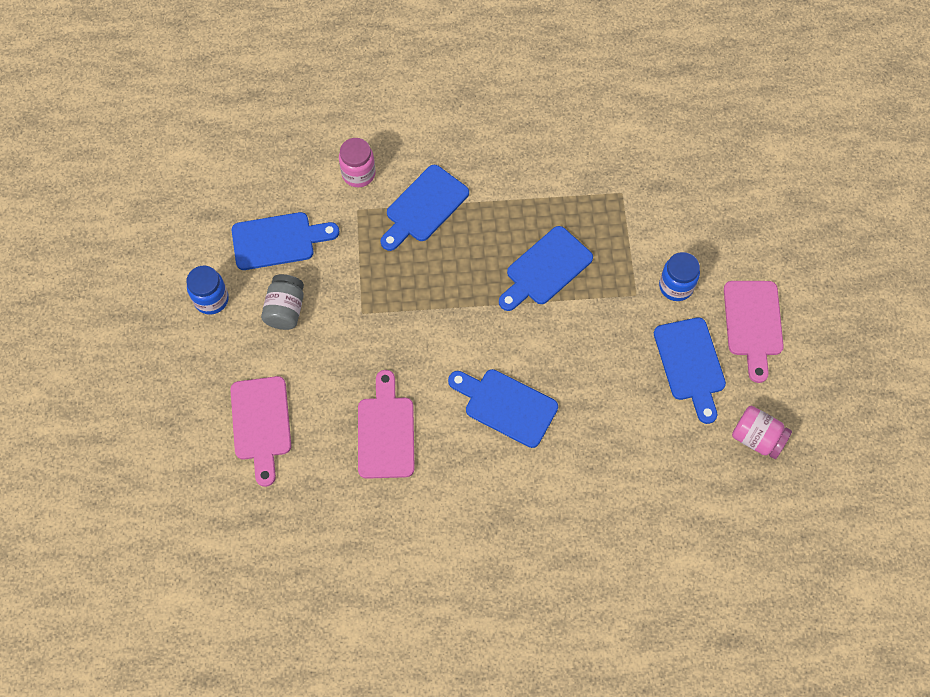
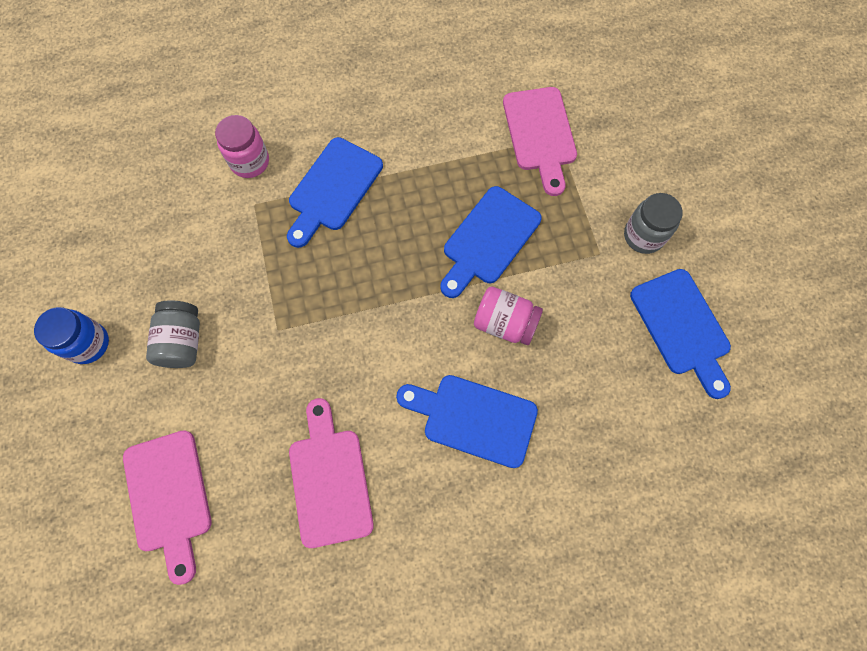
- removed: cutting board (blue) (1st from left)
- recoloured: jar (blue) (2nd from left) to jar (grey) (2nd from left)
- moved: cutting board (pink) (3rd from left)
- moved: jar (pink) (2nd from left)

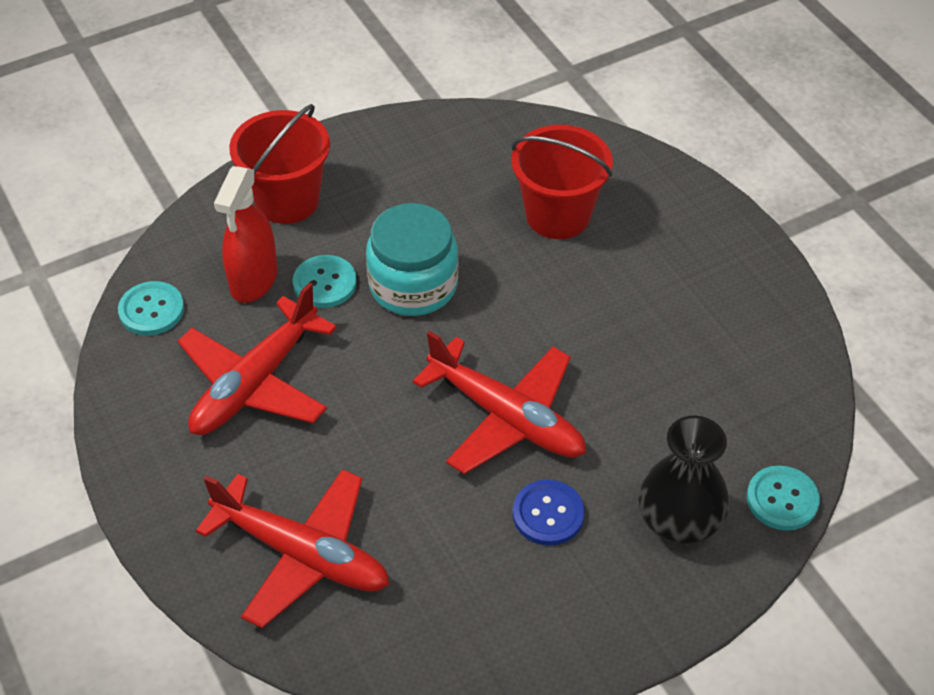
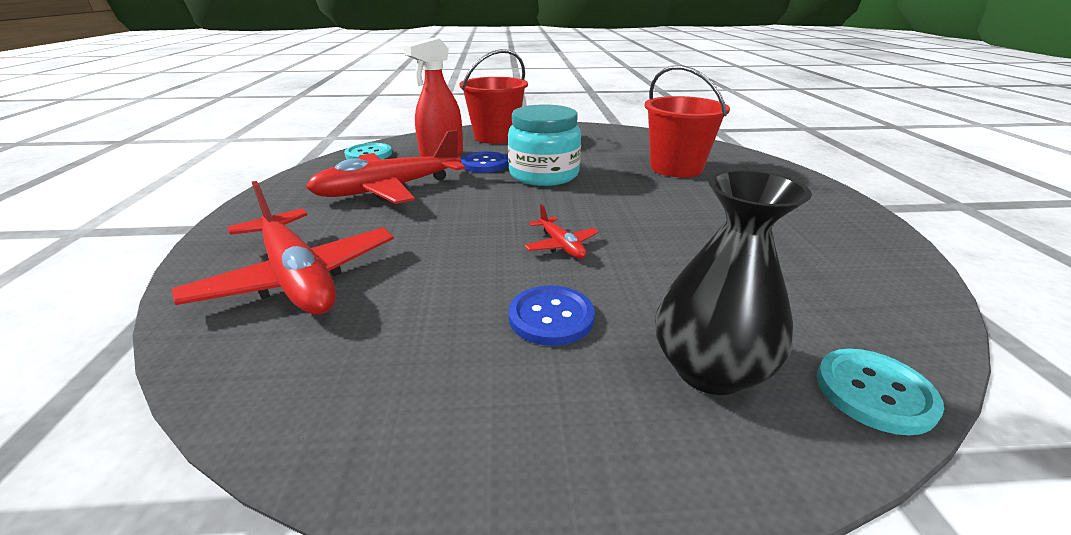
- recoloured: button (turquoise) (2nd from left) to button (blue) (1st from left)
- resized: plane (red) (3rd from left) x0.45

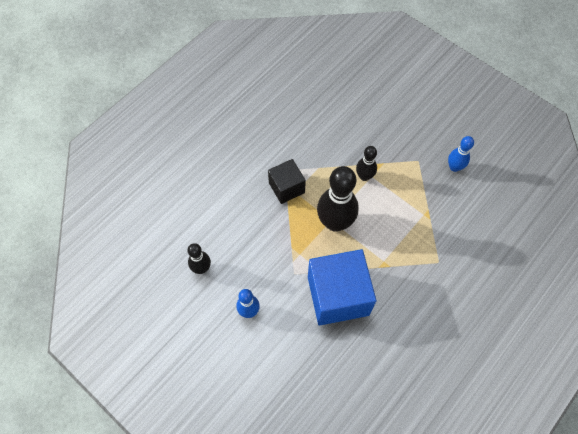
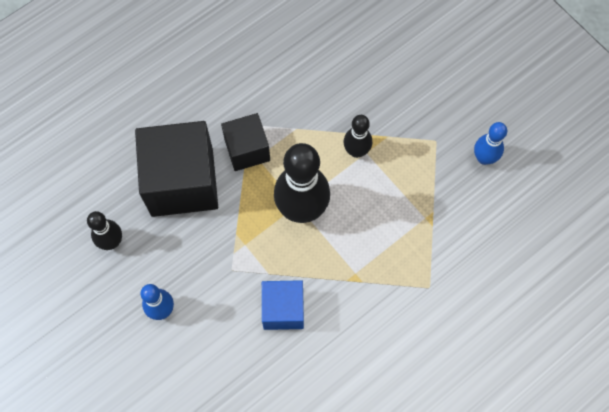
- resized: cube (blue) x0.57
- added: cube (black) (1st from left)

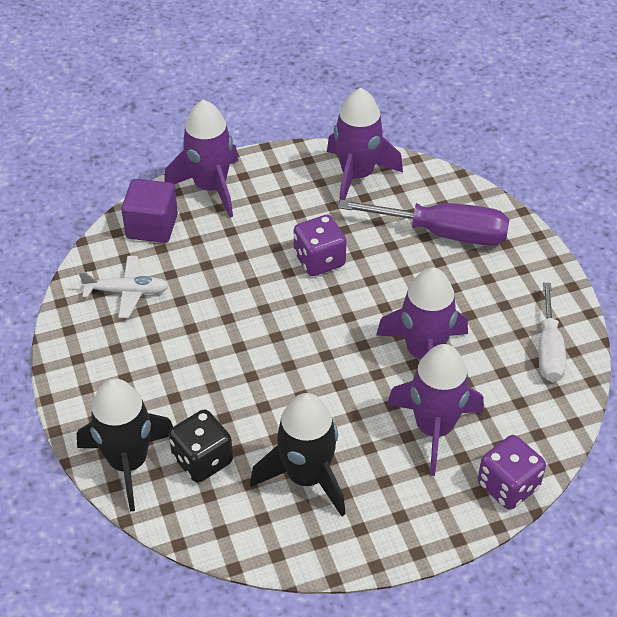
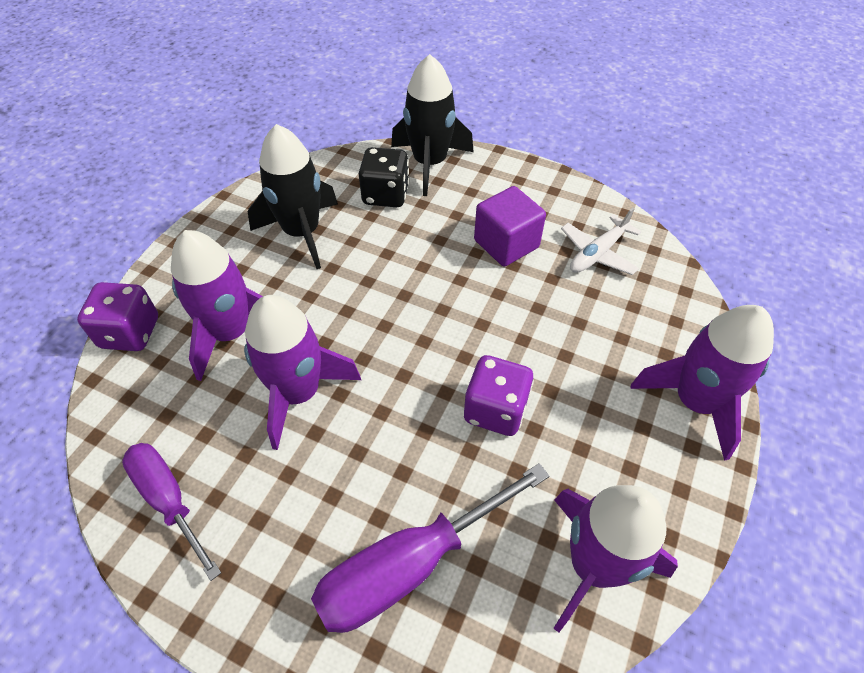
- moved: cube (purple)
- recoloured: screwdriver (white) to screwdriver (purple) (1st from left)

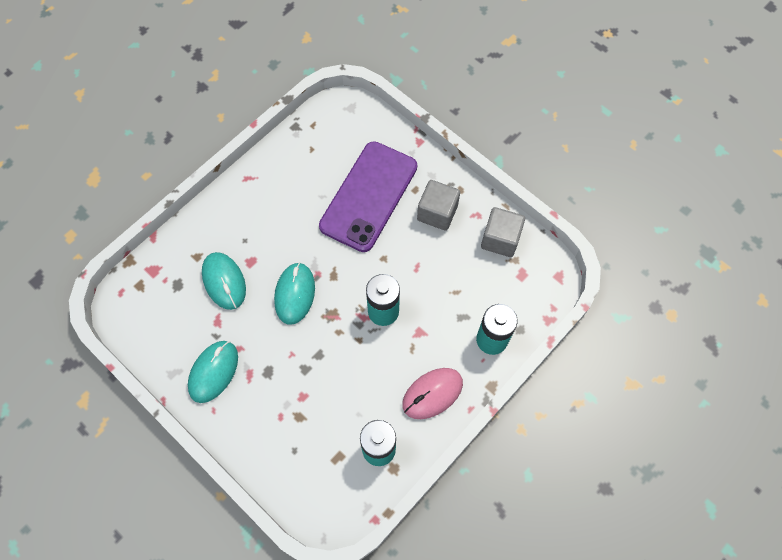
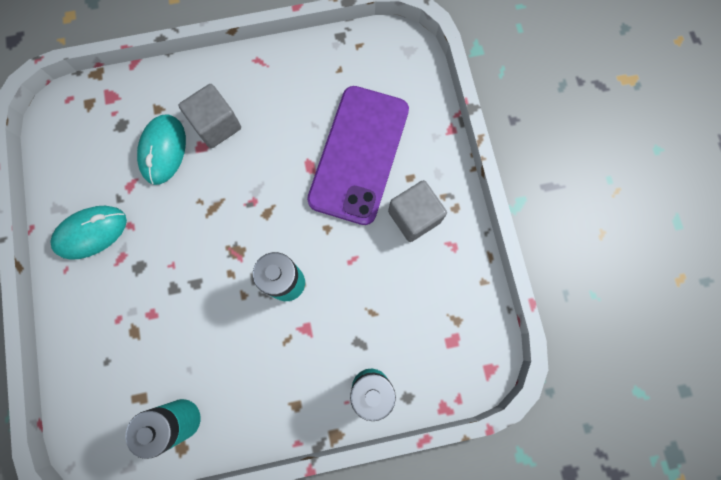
- turned: phone (purple) 45 degrees counterclockwise
- moved: cube (grey) (2nd from left in the first image) to cube (grey) (1st from left)
- removed: mouse (turquoise) (3rd from left)
- removed: mouse (pink)

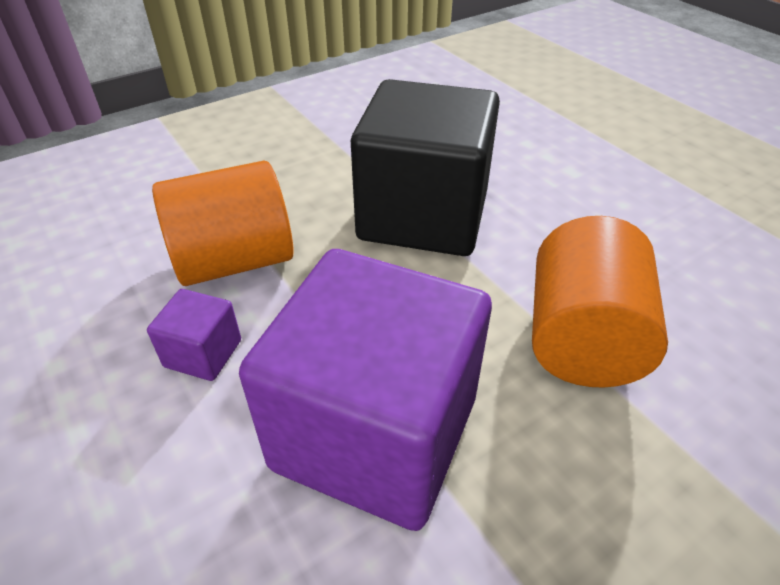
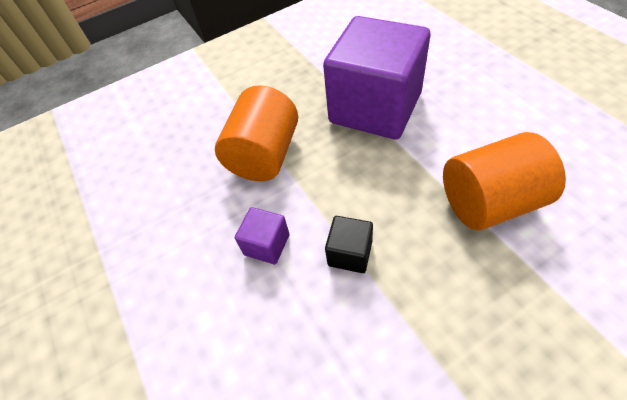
- resized: cube (black) x0.41
- moved: cube (purple) (1st from left)

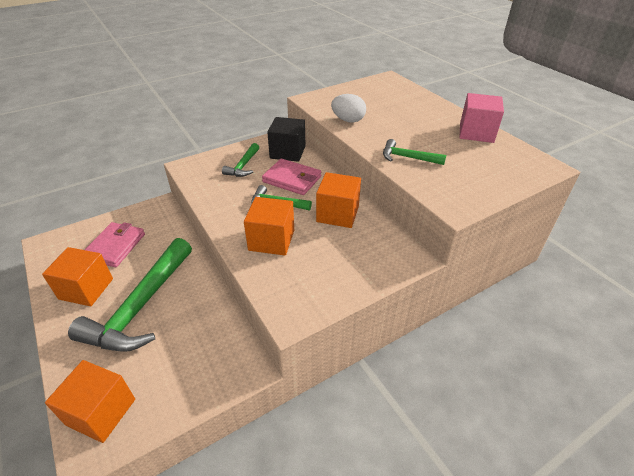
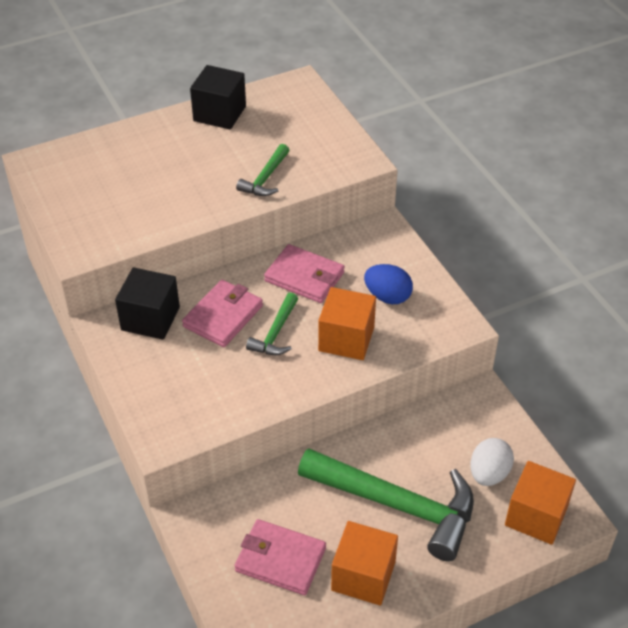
- recoloured: cube (pink) to cube (black) (2nd from left)
- moved: egg (white)
- removed: hammer (green) (2nd from left)
- replaced: cube (orange) (4th from left) to wallet (pink) (3rd from left)
- added: egg (blue)

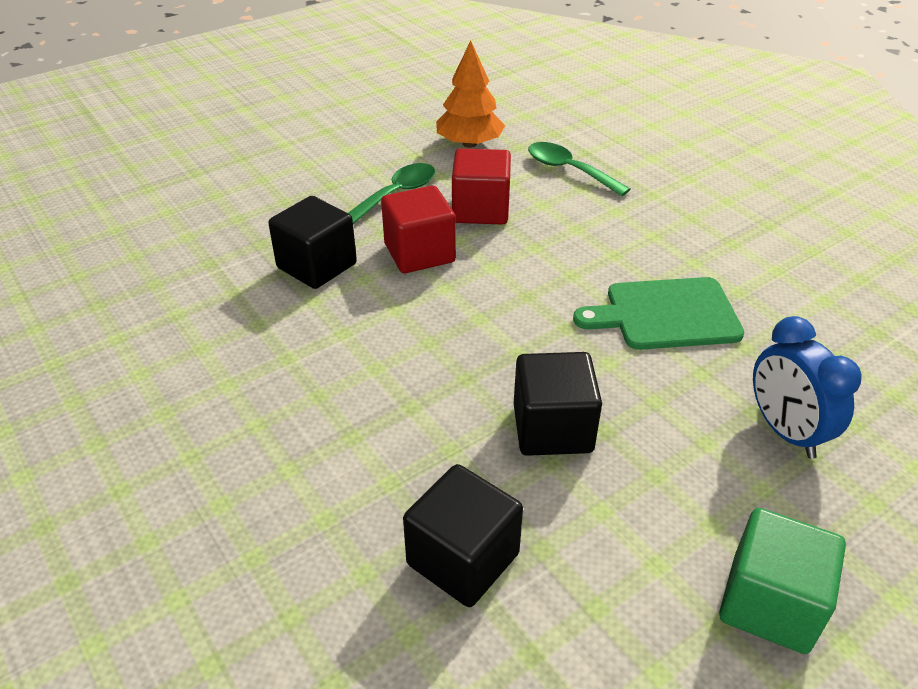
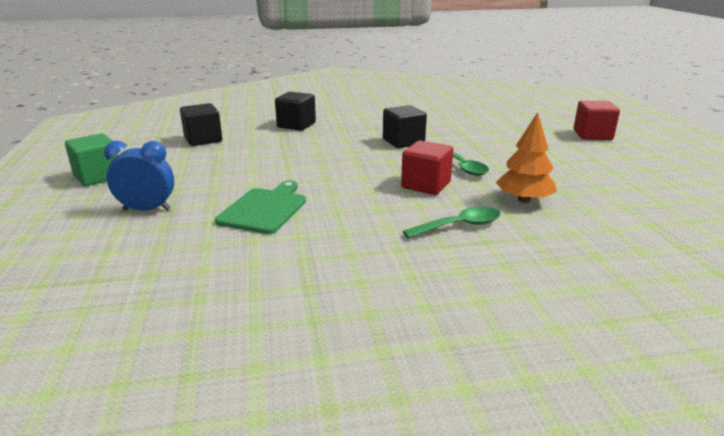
- moved: cube (red) (1st from left in the first image) to cube (red) (2nd from left)
- moved: cube (black) (3rd from left in the first image) to cube (black) (2nd from left)

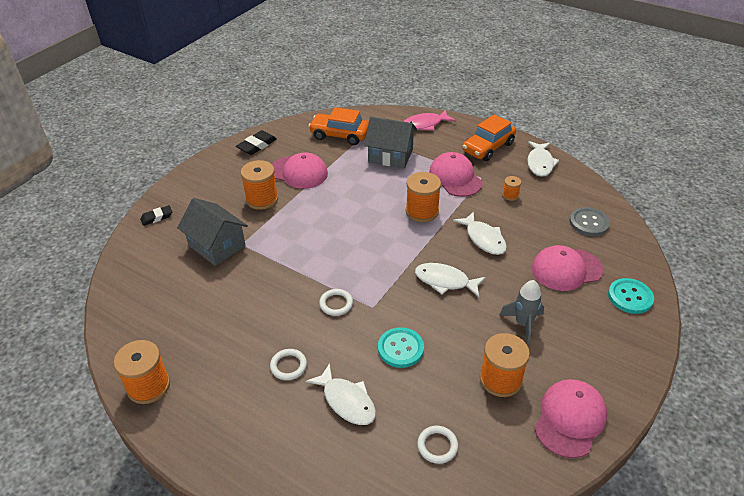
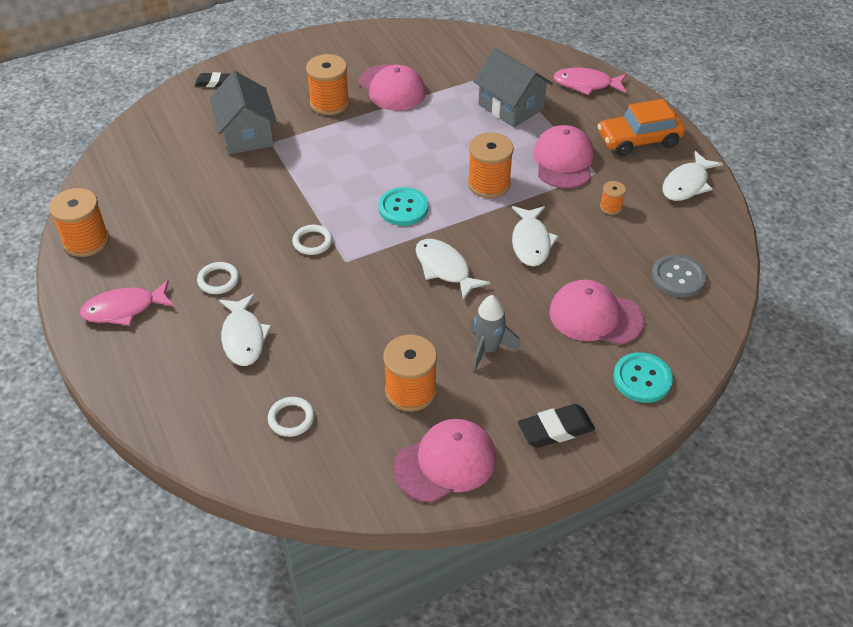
- removed: car (orange) (1st from left)
- moved: eraser (black) (2nd from left)
- moved: button (turquoise) (1st from left)
- added: fish (pink) (1st from left)

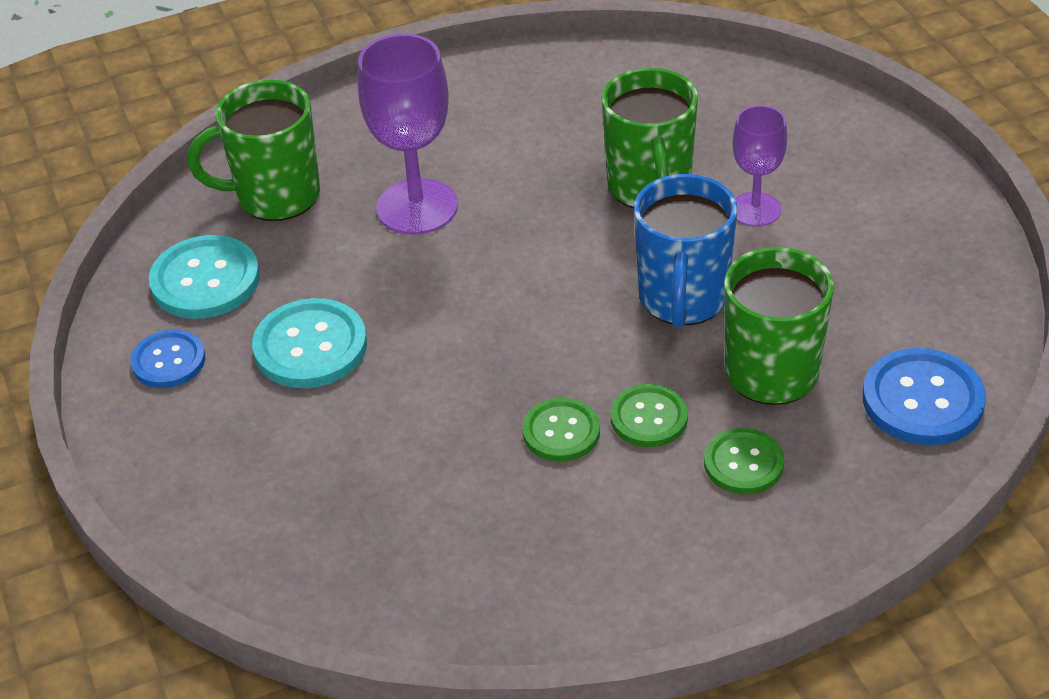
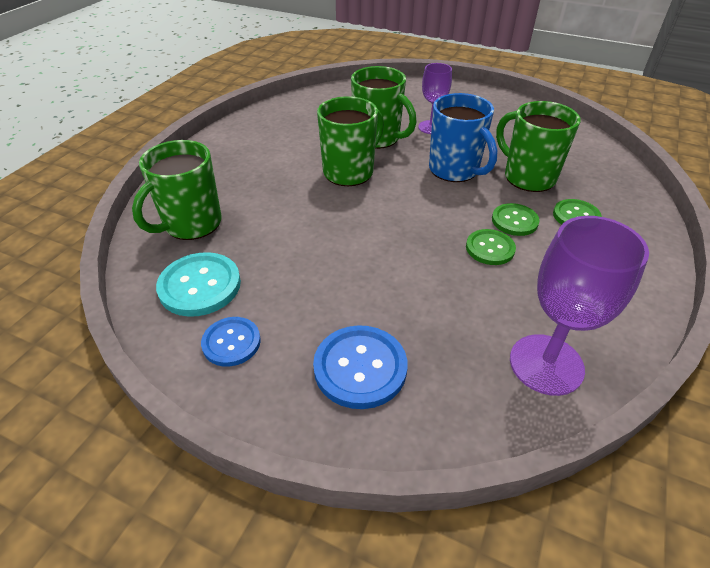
- moved: goblet (purple) (1st from left in the first image) to goblet (purple) (2nd from left)
- removed: button (turquoise) (2nd from left)
- moved: button (blue) (2nd from left)
- added: mug (green) (2nd from left)

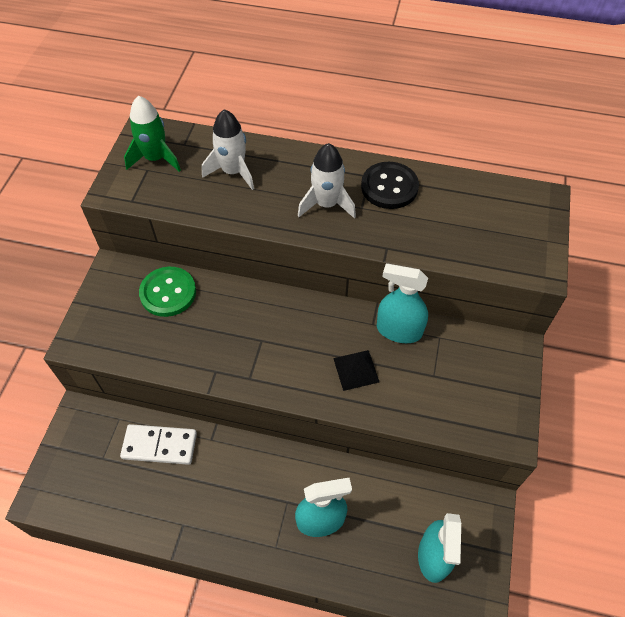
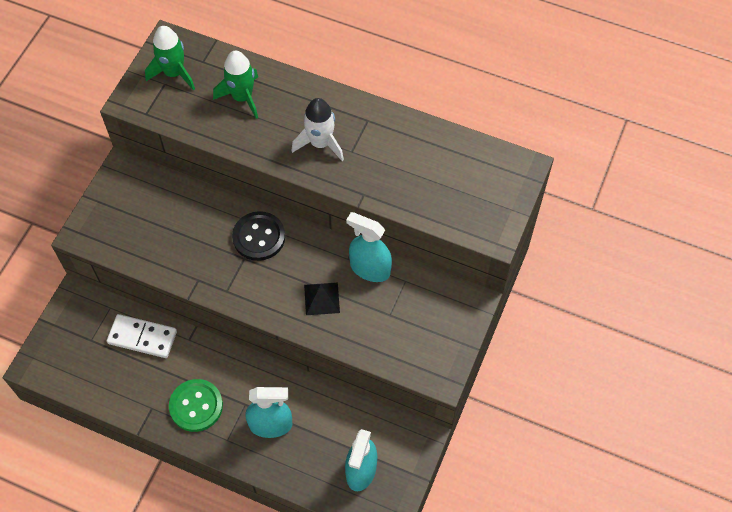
- recoloured: rocket (white) (1st from left) to rocket (green) (2nd from left)
- moved: button (black)
- moved: button (green)

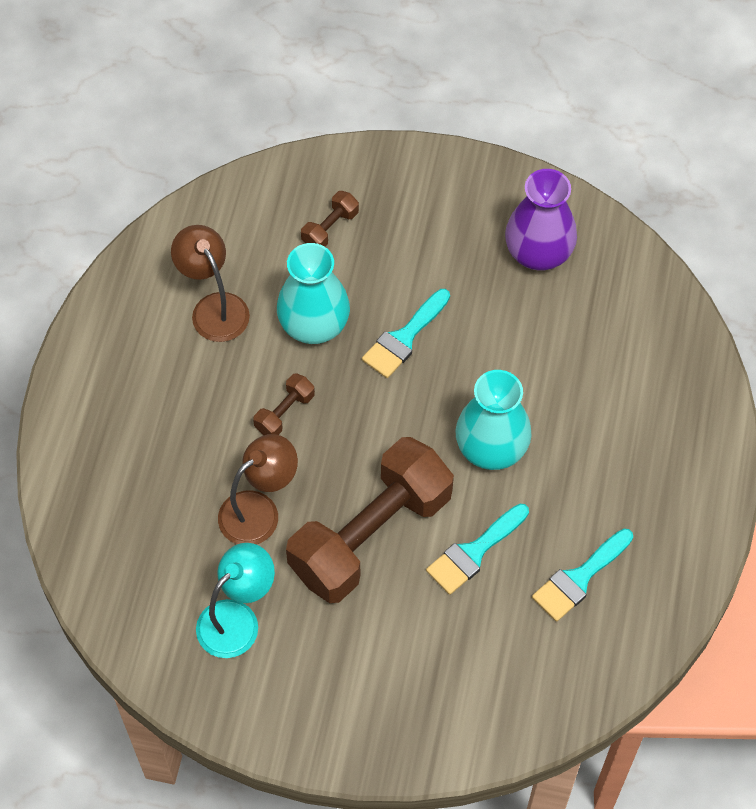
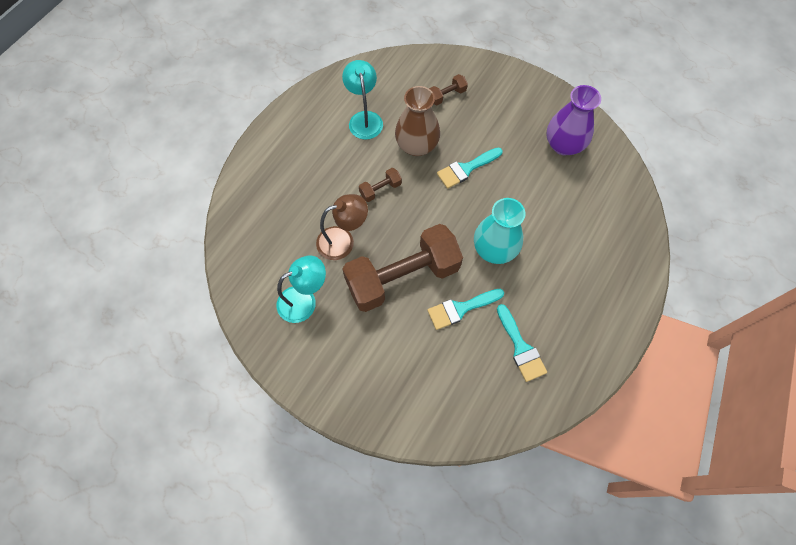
- recoloured: lamp (brown) (1st from left) to lamp (turquoise) (2nd from left)
- recoloured: vase (turquoise) (1st from left) to vase (brown)
- turned: brush (turquoise) (3rd from left) 90 degrees counterclockwise

